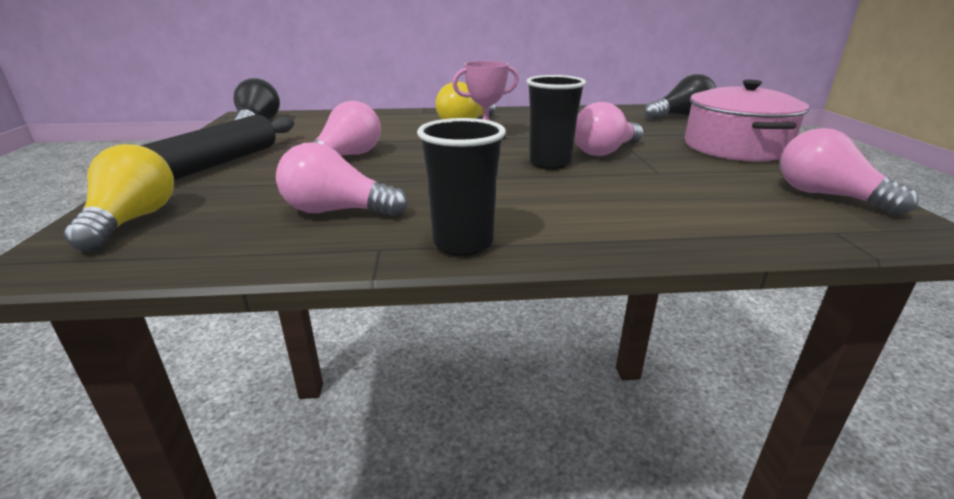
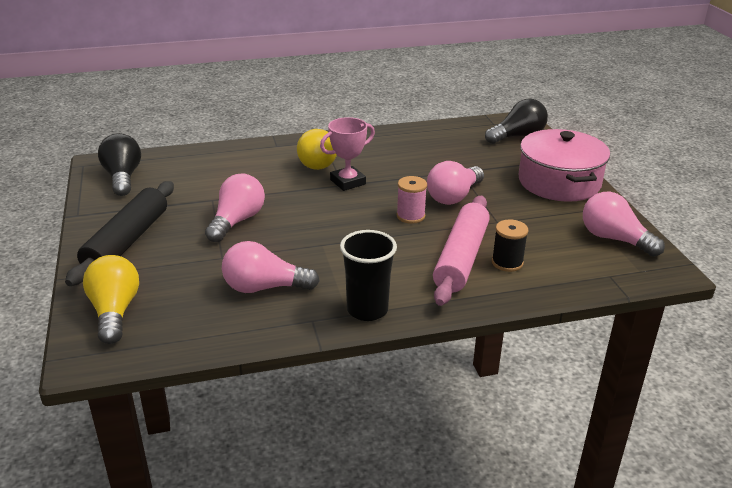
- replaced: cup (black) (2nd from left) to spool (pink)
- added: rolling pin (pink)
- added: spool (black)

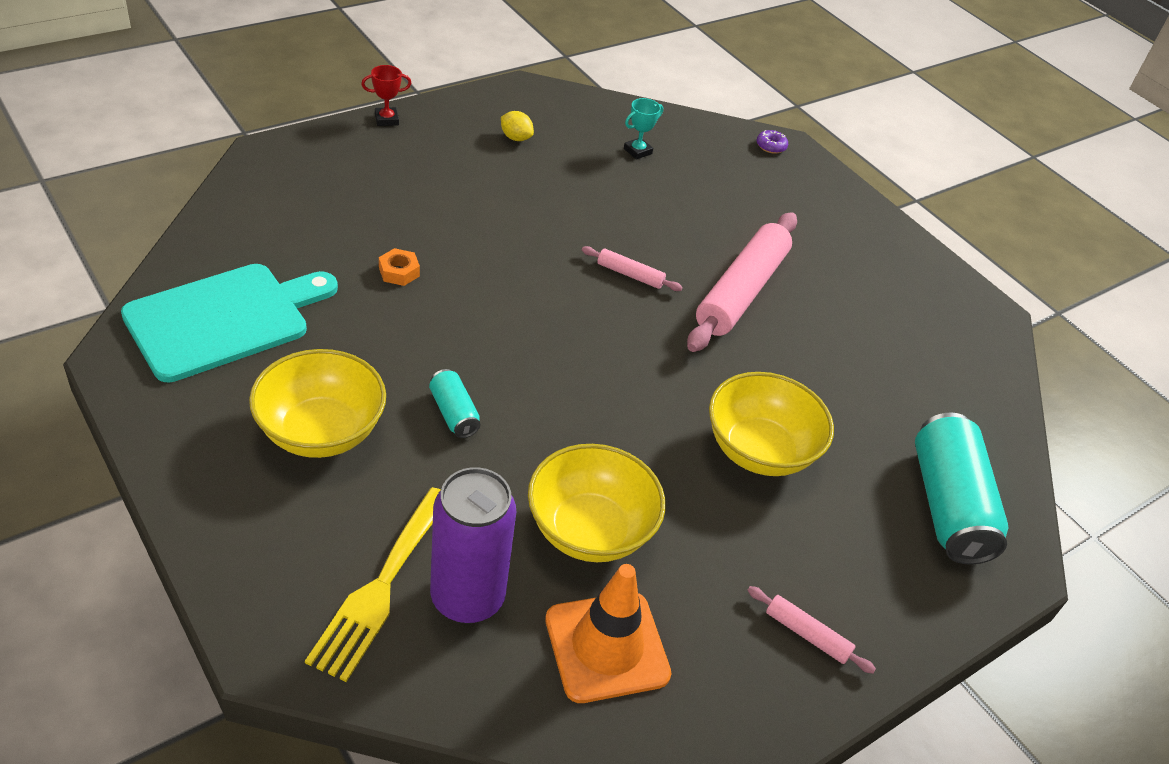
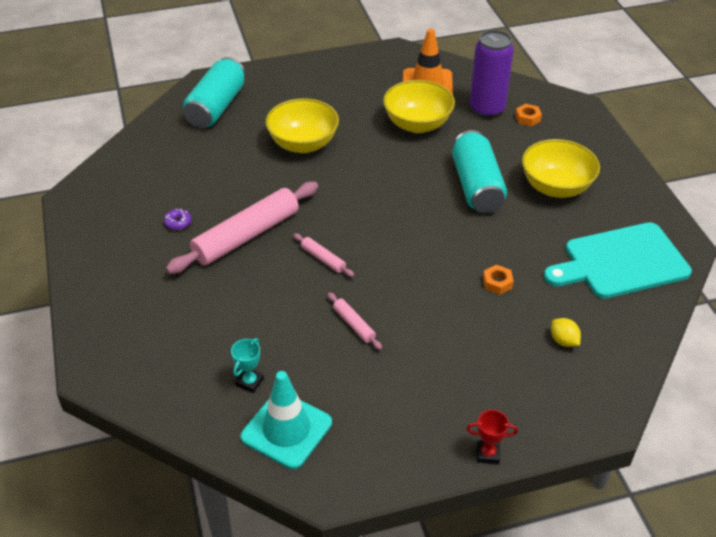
- turned: trophy (turquoise) 45 degrees counterclockwise
- moved: lemon (yellow)
- moved: donut (purple)
- resized: can (turquoise) (1st from left in the first image) x2.05
- replaced: fork (yellow) to nut (orange) (2nd from left)
- moved: rolling pin (pink) (3rd from left)
- added: traffic cone (turquoise)

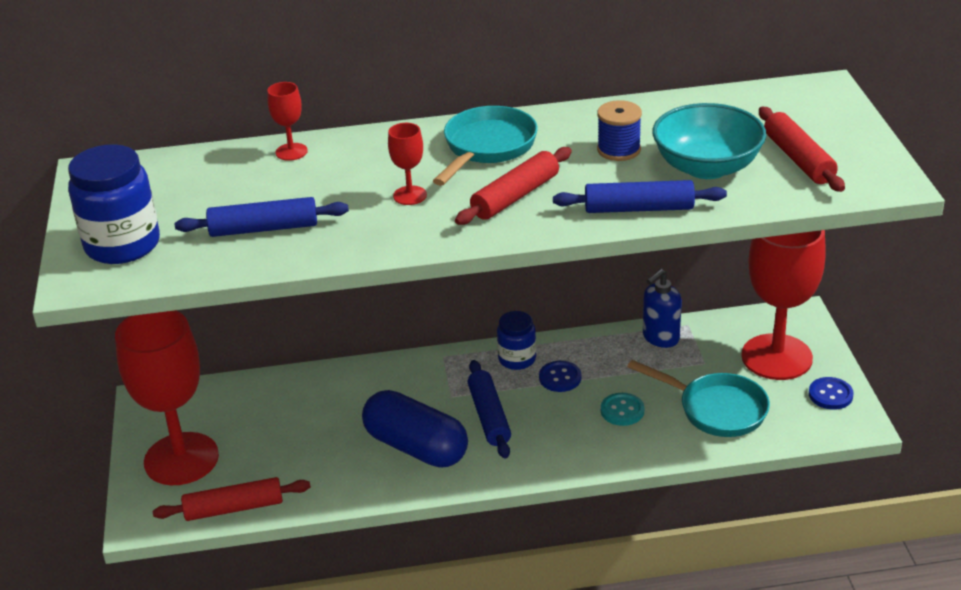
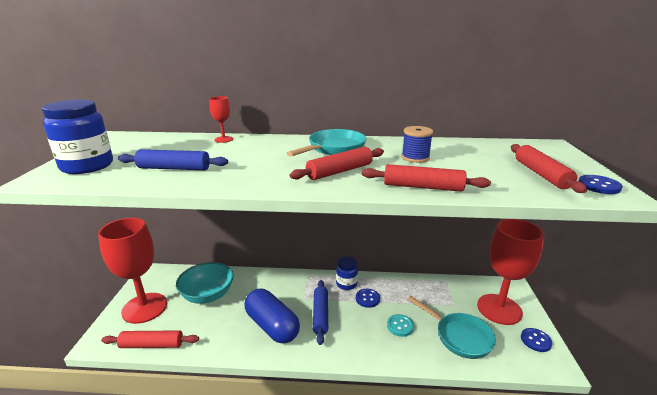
- moved: bowl (turquoise)
- removed: goblet (red) (3rd from left)
- recoloured: rolling pin (blue) (3rd from left) to rolling pin (red) (3rd from left)
- removed: soap dispenser (blue)
- added: button (blue) (3rd from left)

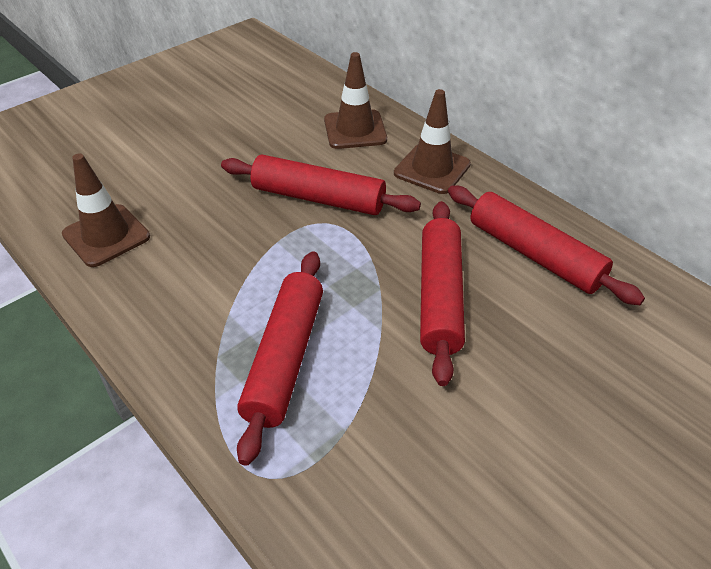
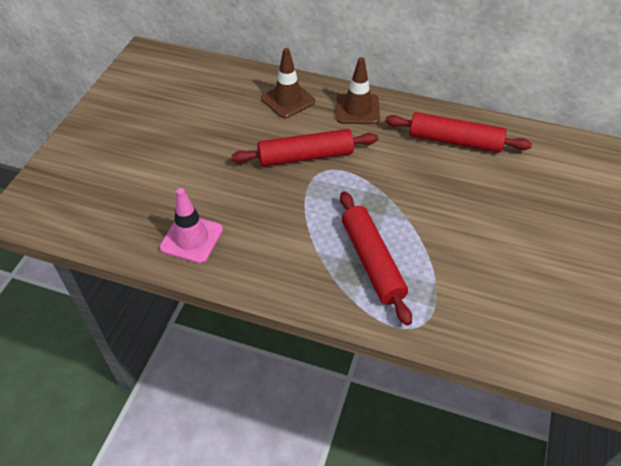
- recoloured: traffic cone (brown) (1st from left) to traffic cone (pink)
- removed: rolling pin (red) (3rd from left)

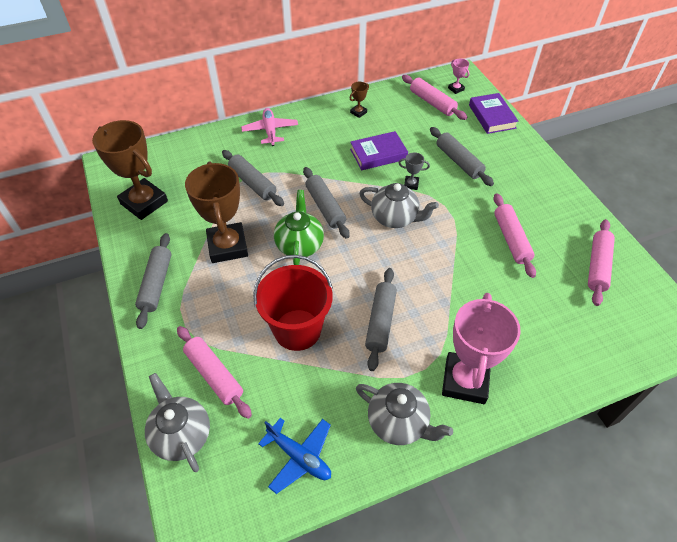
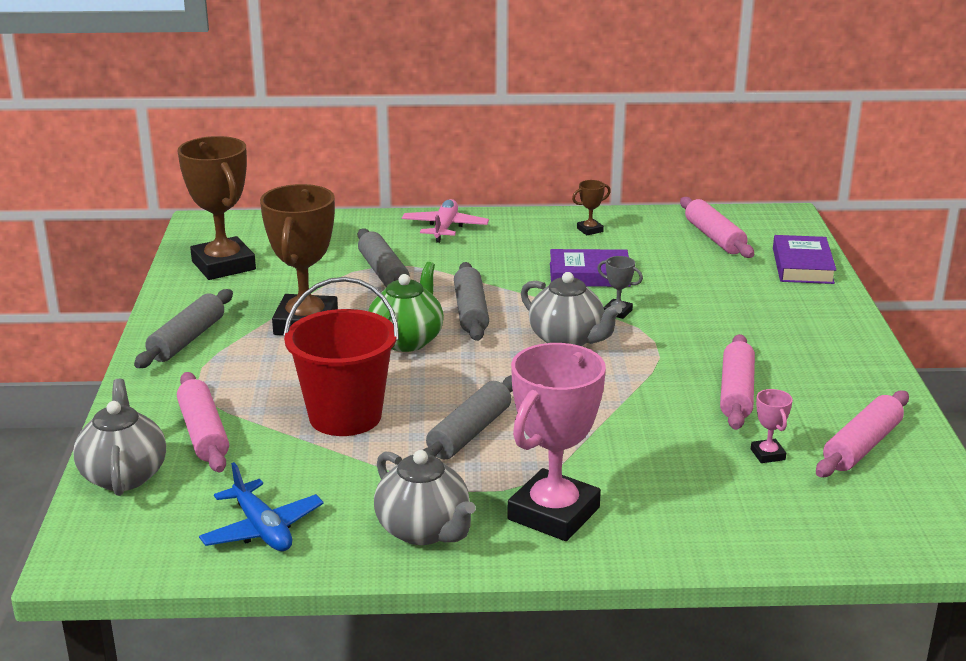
- moved: trophy (pink) (1st from left in the first image) to trophy (pink) (2nd from left)
- removed: rolling pin (grey) (5th from left)

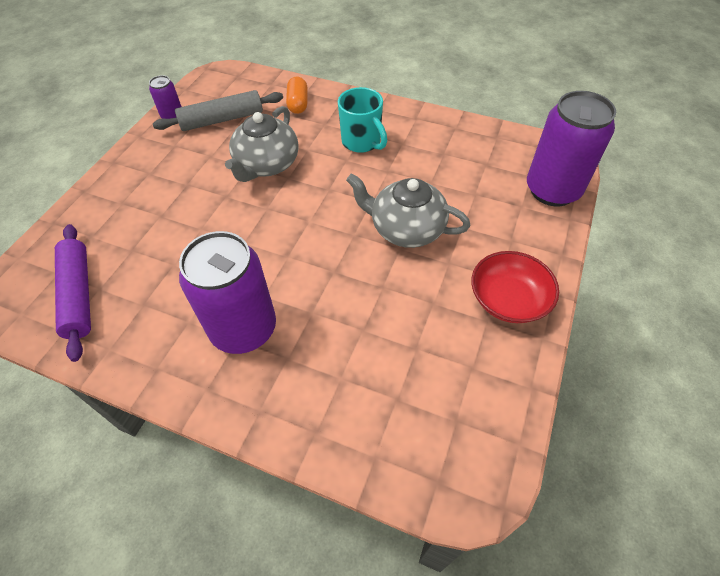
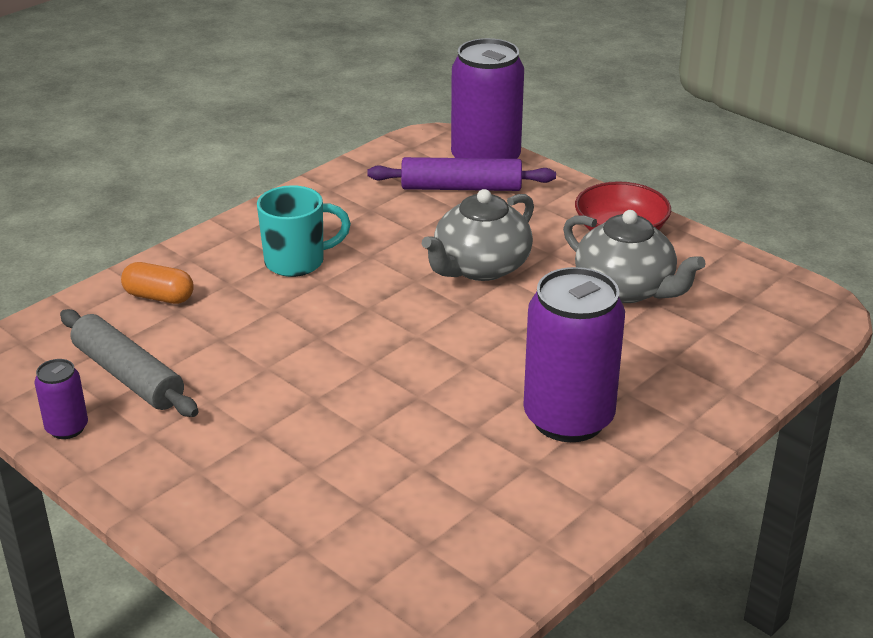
- turned: rolling pin (grey) 45 degrees counterclockwise
- moved: teapot (grey) (1st from left in the first image) to teapot (grey) (2nd from left)
- moved: rolling pin (purple)

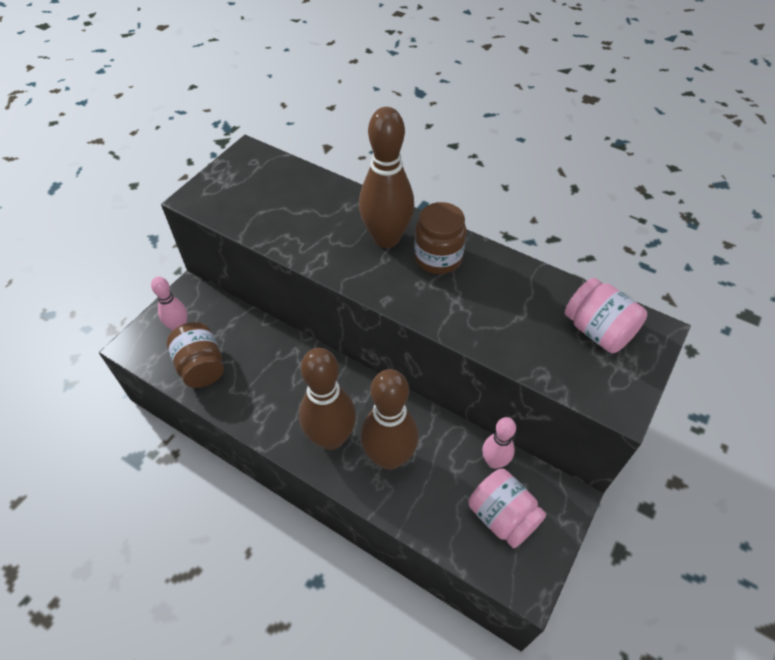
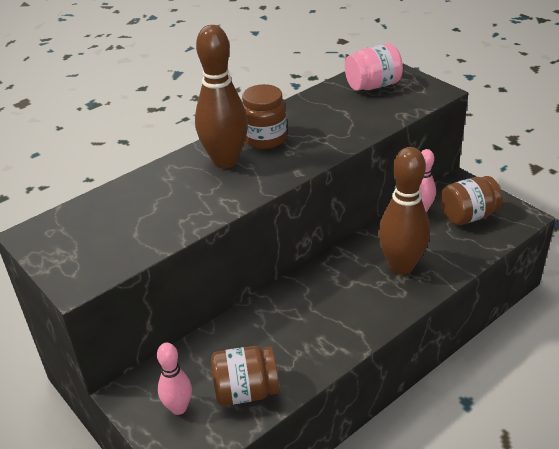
- removed: bowling pin (brown) (1st from left)
- recoloured: jar (pink) (1st from left) to jar (brown) (3rd from left)

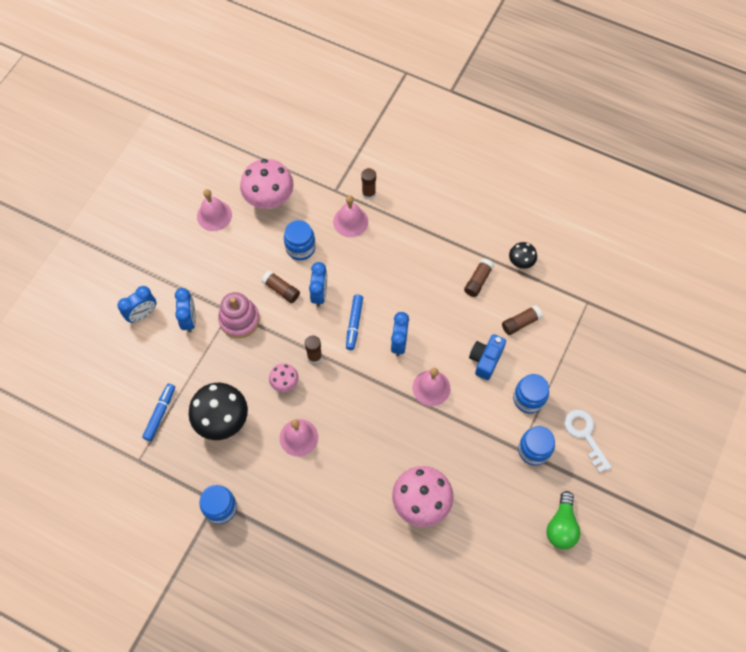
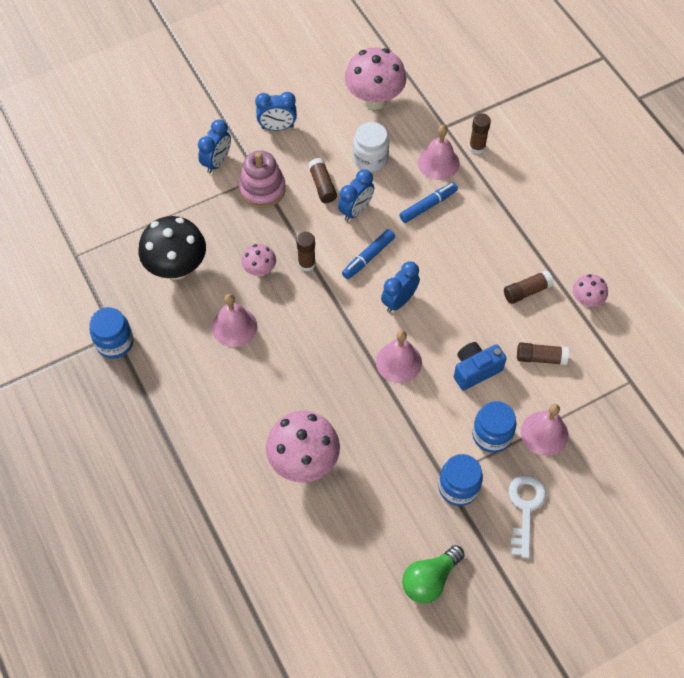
- moved: bell (pink) (1st from left in the first image) to bell (pink) (4th from left)
- recoloured: jar (blue) (2nd from left) to jar (white)
- recoloured: mushroom (black) (2nd from left) to mushroom (pink) (4th from left)
- moved: clock (blue) (1st from left in the first image) to clock (blue) (2nd from left)
- moved: marker (blue) (1st from left in the first image) to marker (blue) (2nd from left)

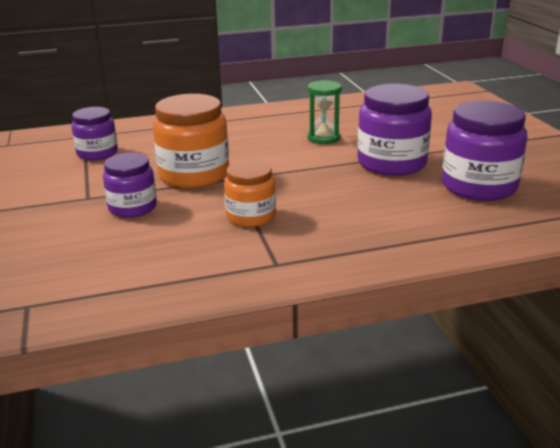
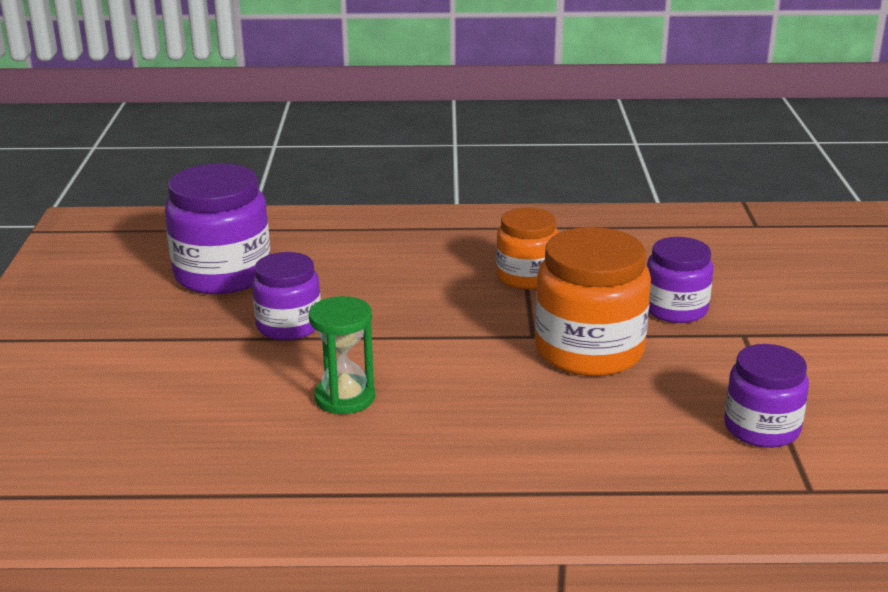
- resized: jar (purple) (3rd from left in the first image) x0.62

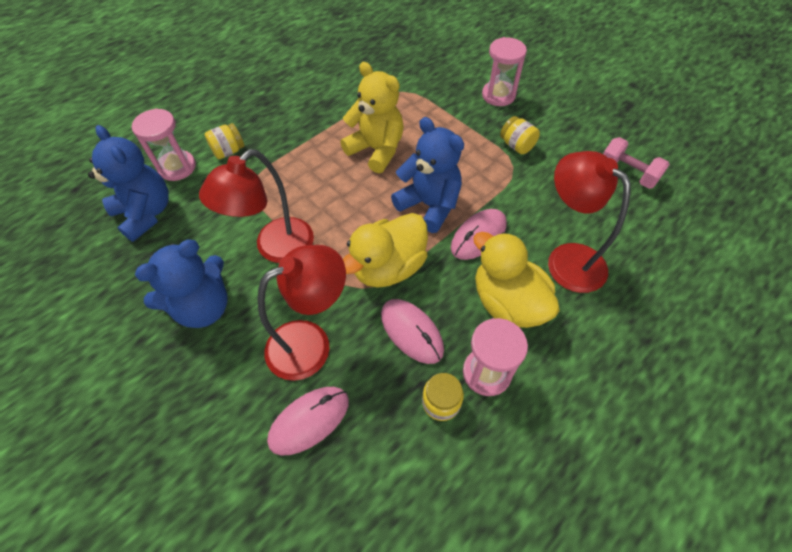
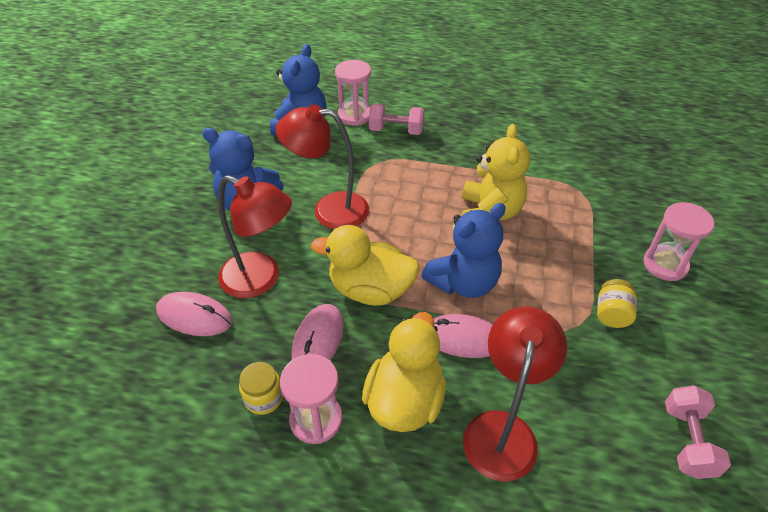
- turned: teddy bear (blue) (3rd from left) 45 degrees clockwise
- replaced: jar (yellow) (1st from left) to dumbbell (pink) (1st from left)

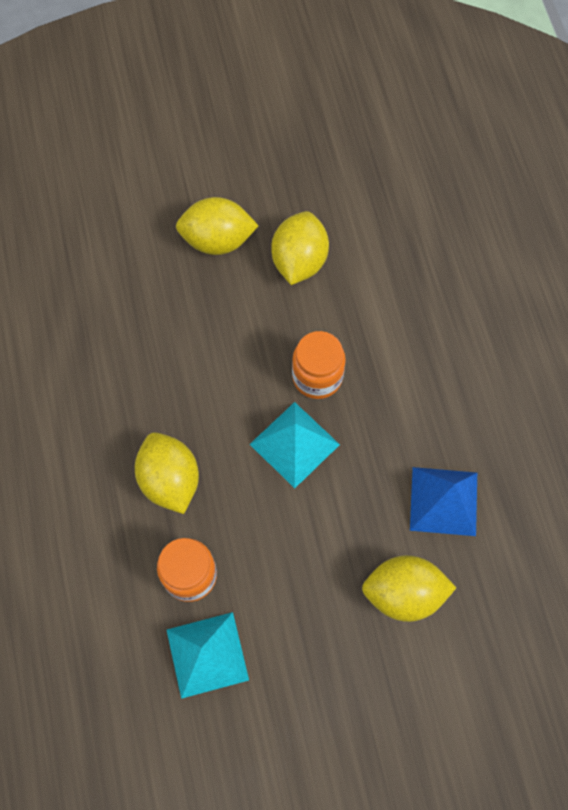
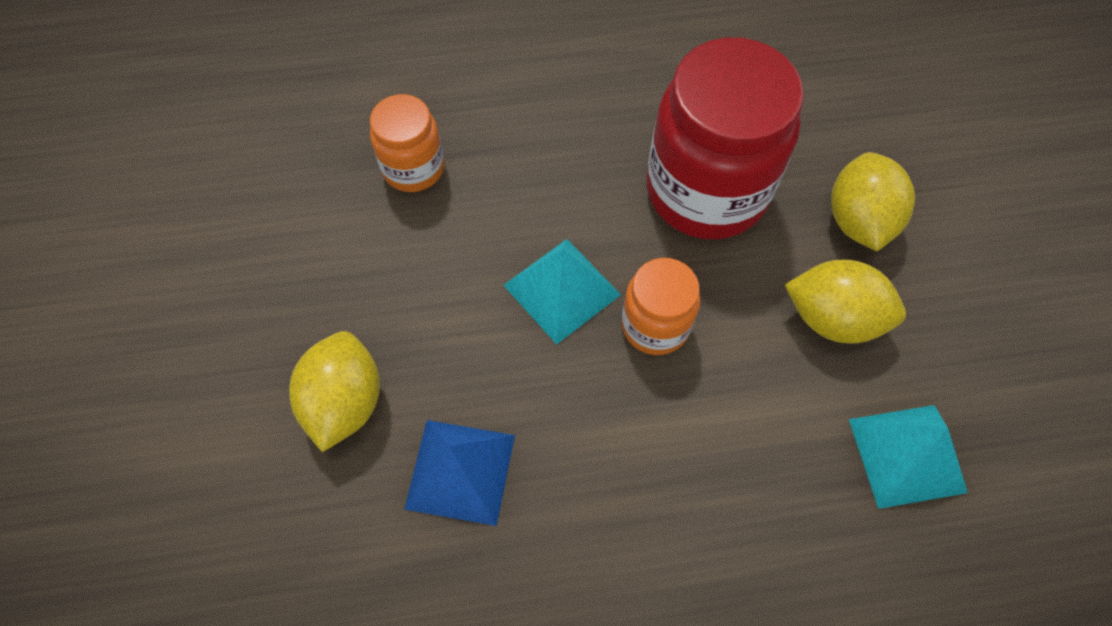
- removed: lemon (yellow) (1st from left)
- moved: pyramid (turquoise) (1st from left in the first image) to pyramid (turquoise) (2nd from left)
- added: jar (red)

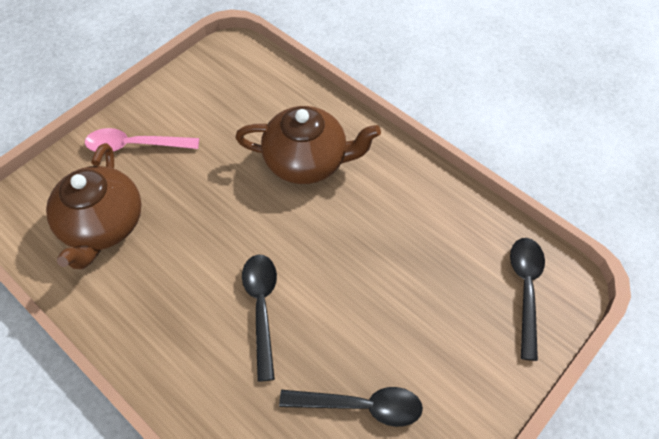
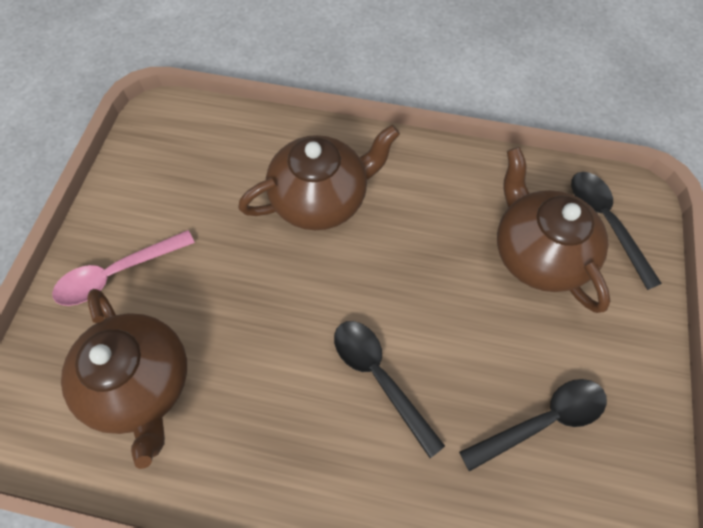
- added: teapot (brown) (3rd from left)

